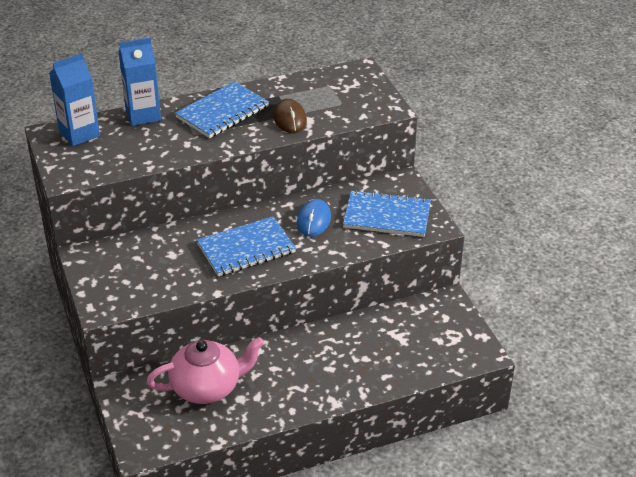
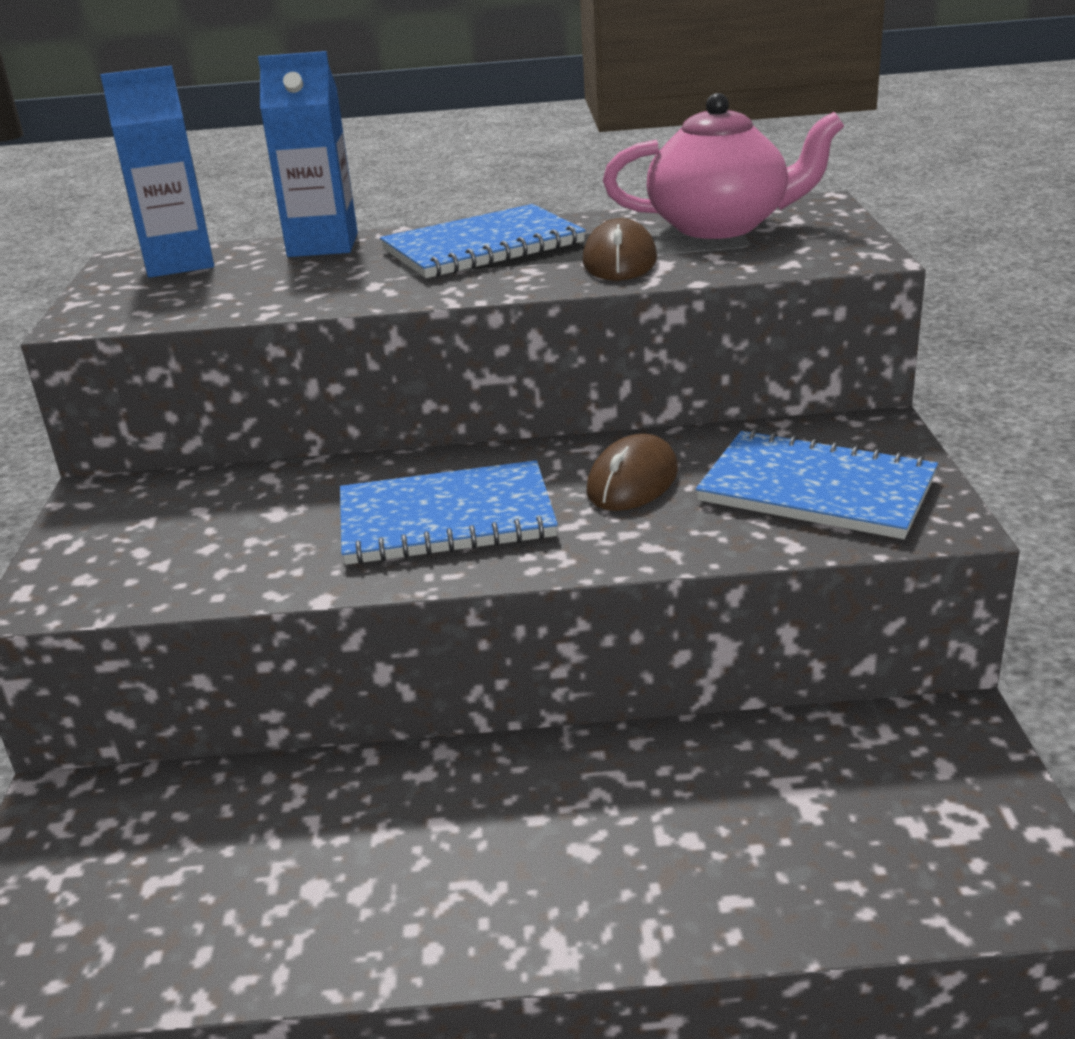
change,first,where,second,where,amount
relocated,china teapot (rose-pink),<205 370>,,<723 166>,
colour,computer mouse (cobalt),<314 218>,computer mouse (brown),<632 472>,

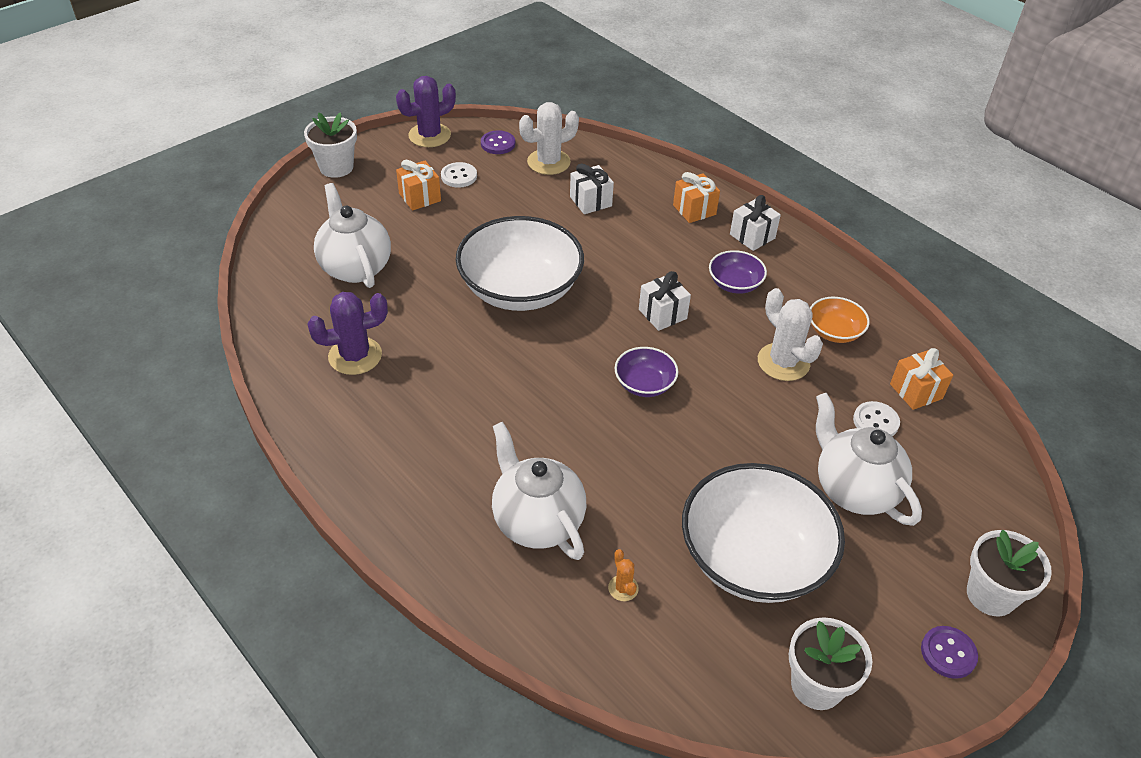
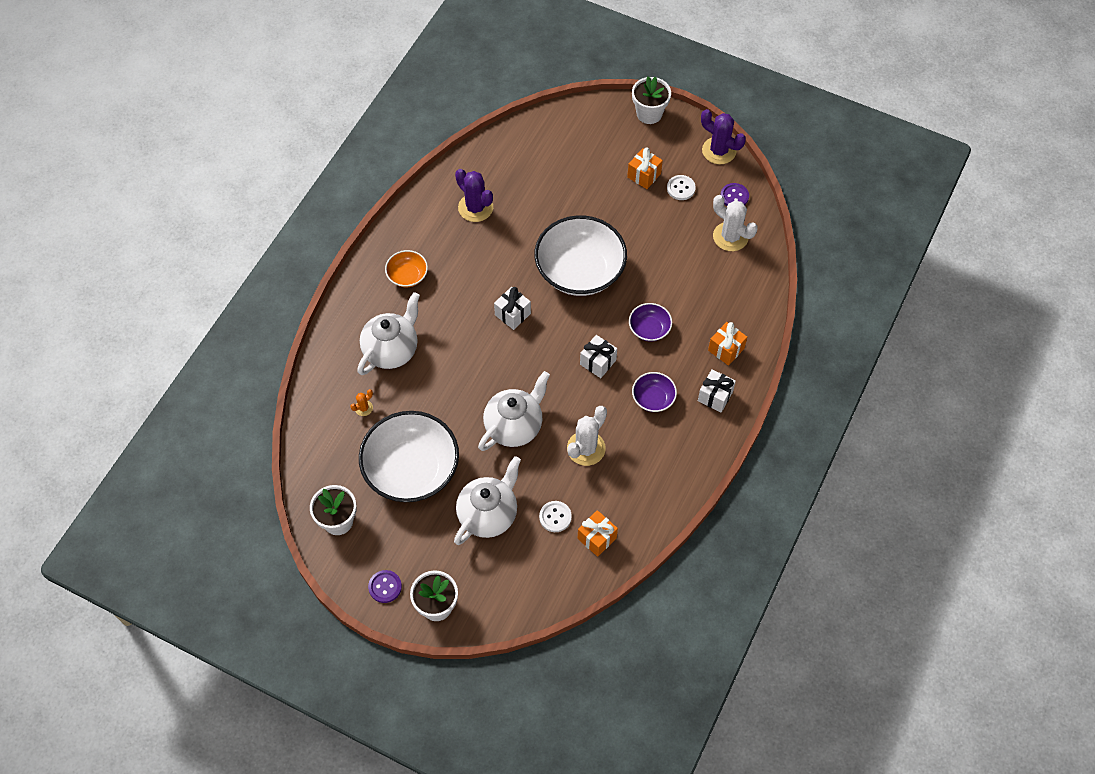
change,first,where,second,where,amount
relocated,china teapot (white),<352 235>,,<514 411>,
relocated,wrapped gift (white),<592 188>,,<512 308>,
relocated,bowl (violet),<646 372>,,<650 322>,
relocated,bowl (bright orange),<840 320>,,<406 268>,

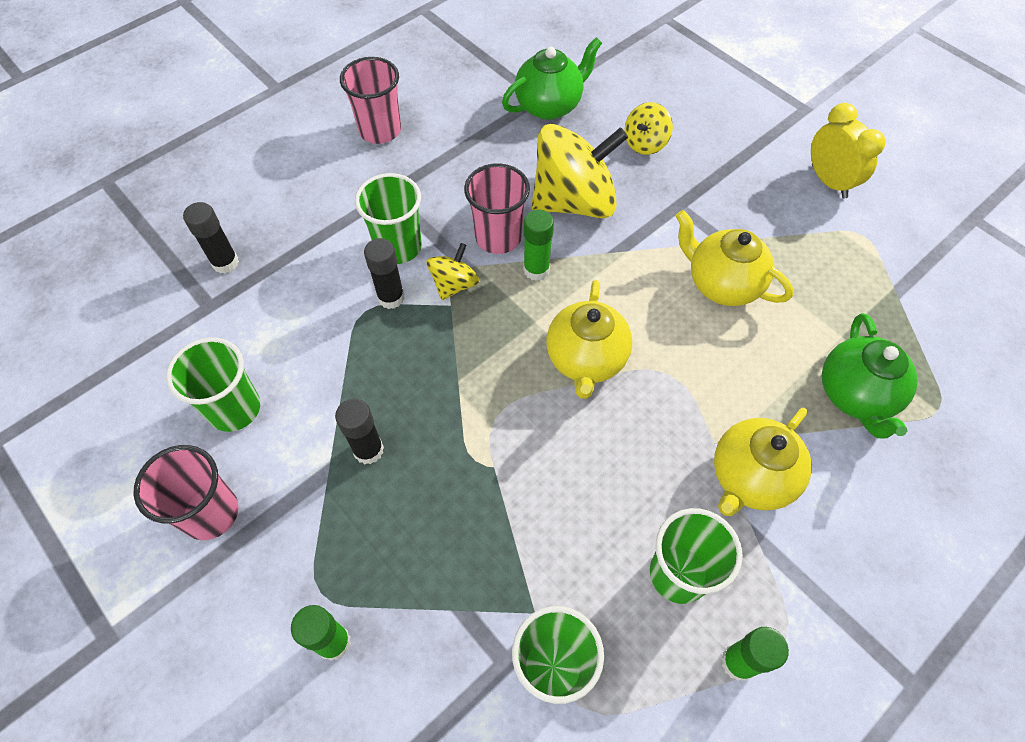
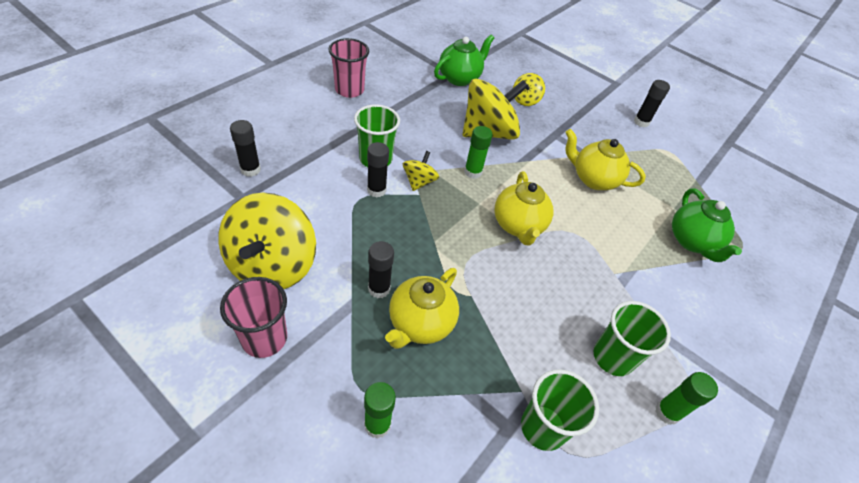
change,first,where,second,where,amount
exchanged,cup (emerald),<213 384>,spinning top (golden),<267 240>,
missing,cup (rose-pink),<497 208>,,,
relocated,china teapot (golden),<763 462>,,<422 308>,
exchanged,alarm clock (golden),<848 150>,glue (jet-black),<652 103>,

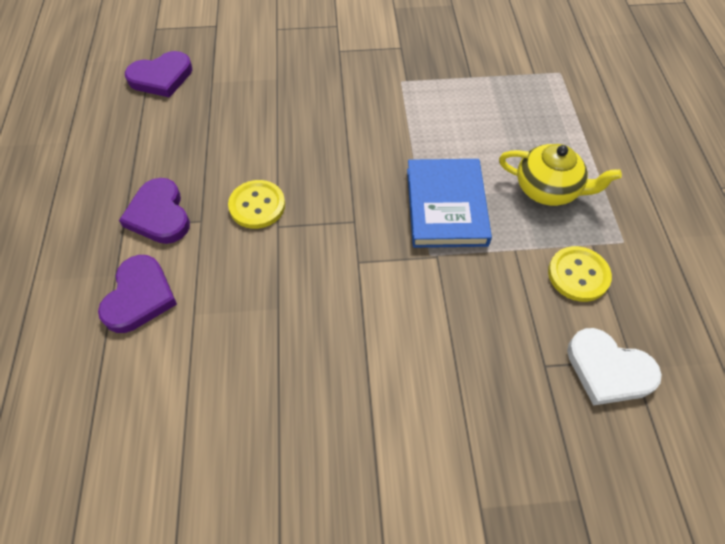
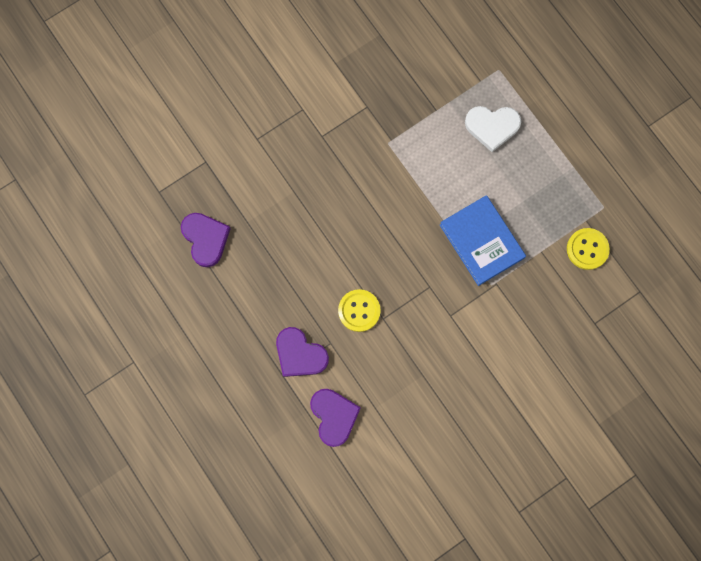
change,first,where,second,where,amount
spun,heart (violet),<158 74>,,<206 240>,60 degrees counterclockwise
missing,china teapot (golden),<560 175>,,,
relocated,heart (white),<614 367>,,<493 129>,

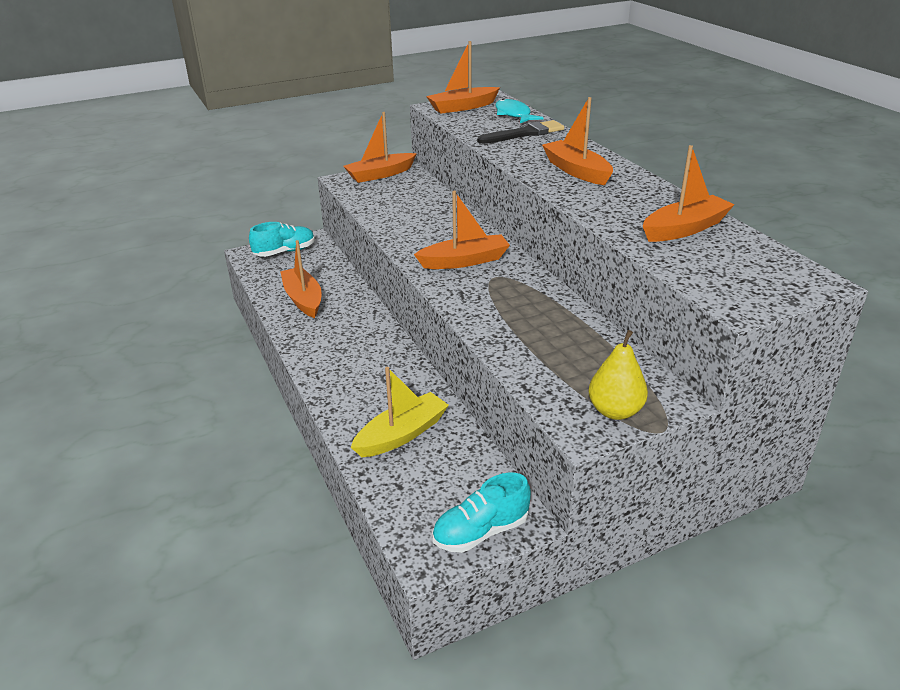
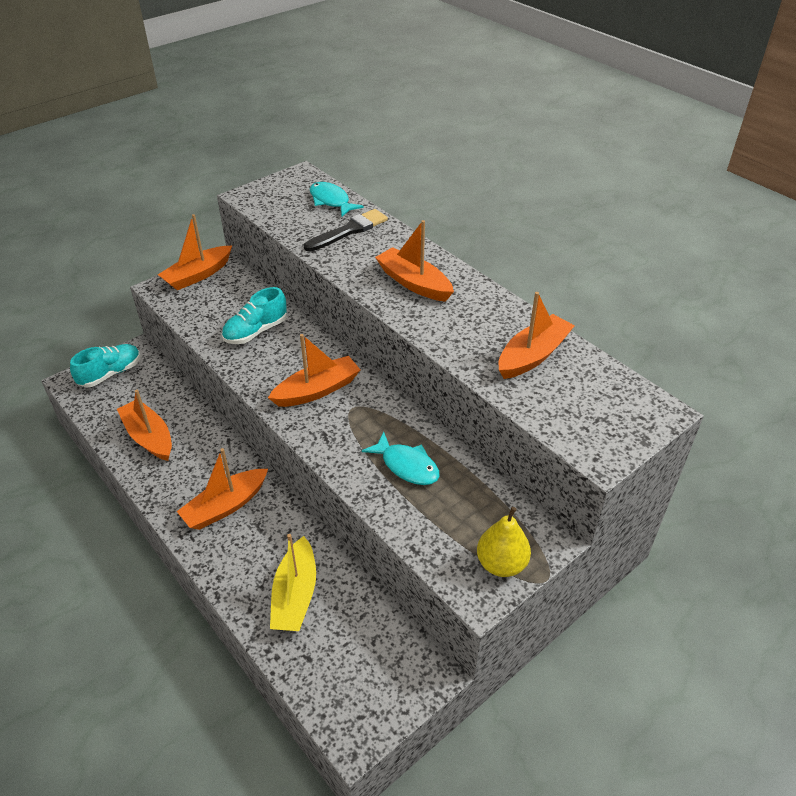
change,first,where,second,where,amount
spun,toy boat (golden),<400 412>,,<293 582>,150 degrees clockwise
relocated,toy boat (bright orange),<463 77>,,<222 489>,
relocated,lace-up shoe (turquoise),<481 512>,,<254 315>,
appeared,,,fish figure (turquoise),<401 458>,

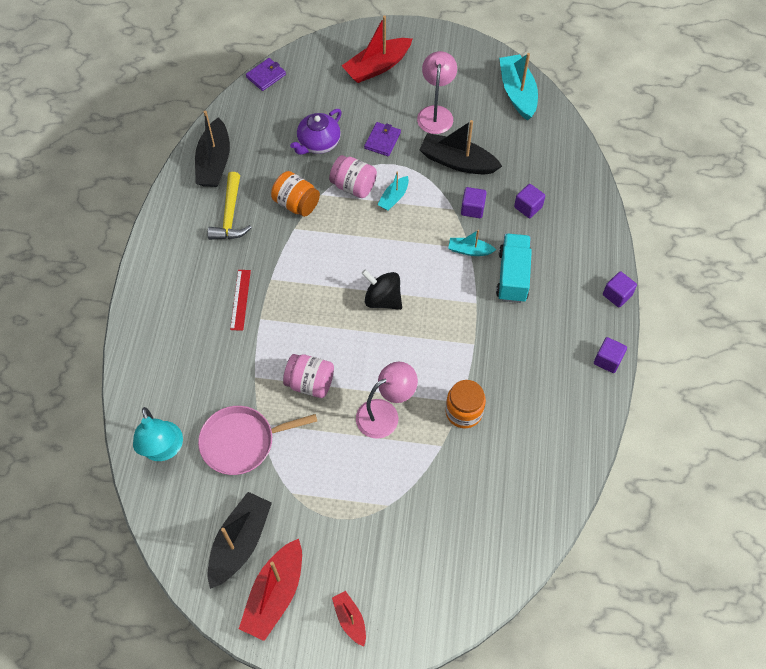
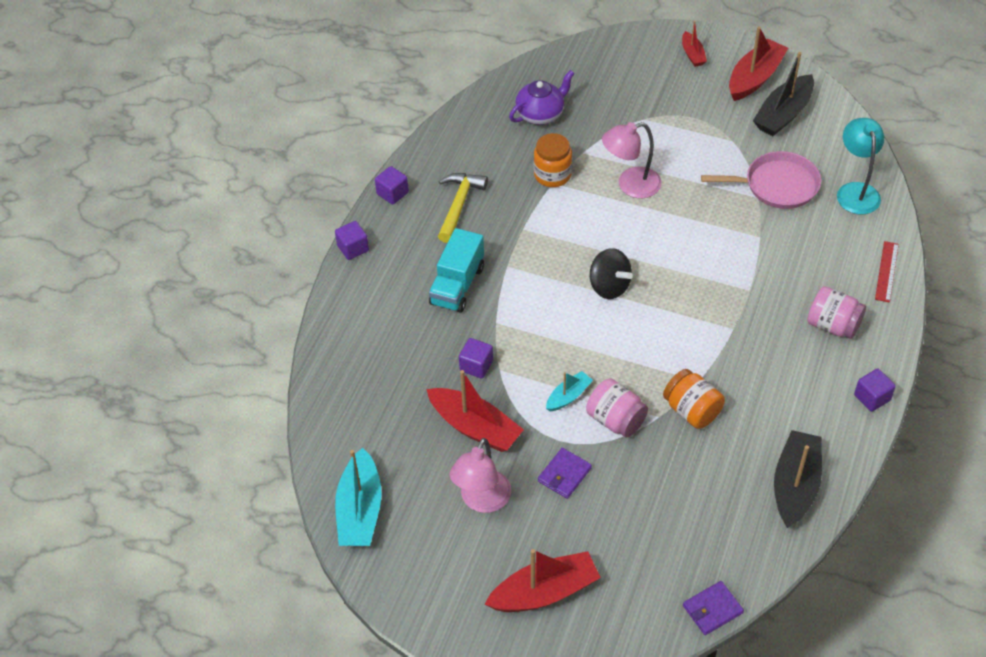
change,first,where,second,where,amount
relocated,hammer (golden),<229 206>,,<463 208>,
relocated,measuring stick (crimson),<240 300>,,<887 272>,
relocated,jam jar (rose-pink),<308 376>,,<836 312>,
relocated,china teapot (violet),<316 132>,,<542 97>,
colour,toy boat (jet-black),<460 147>,toy boat (crimson),<475 411>,
missing,toy boat (turquoise),<472 243>,,,
relocated,block (violet),<529 201>,,<875 390>,

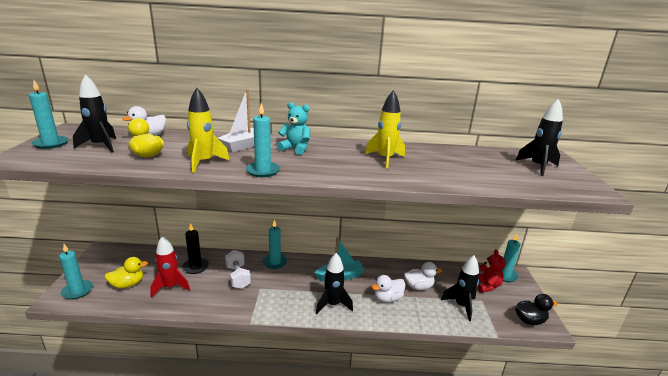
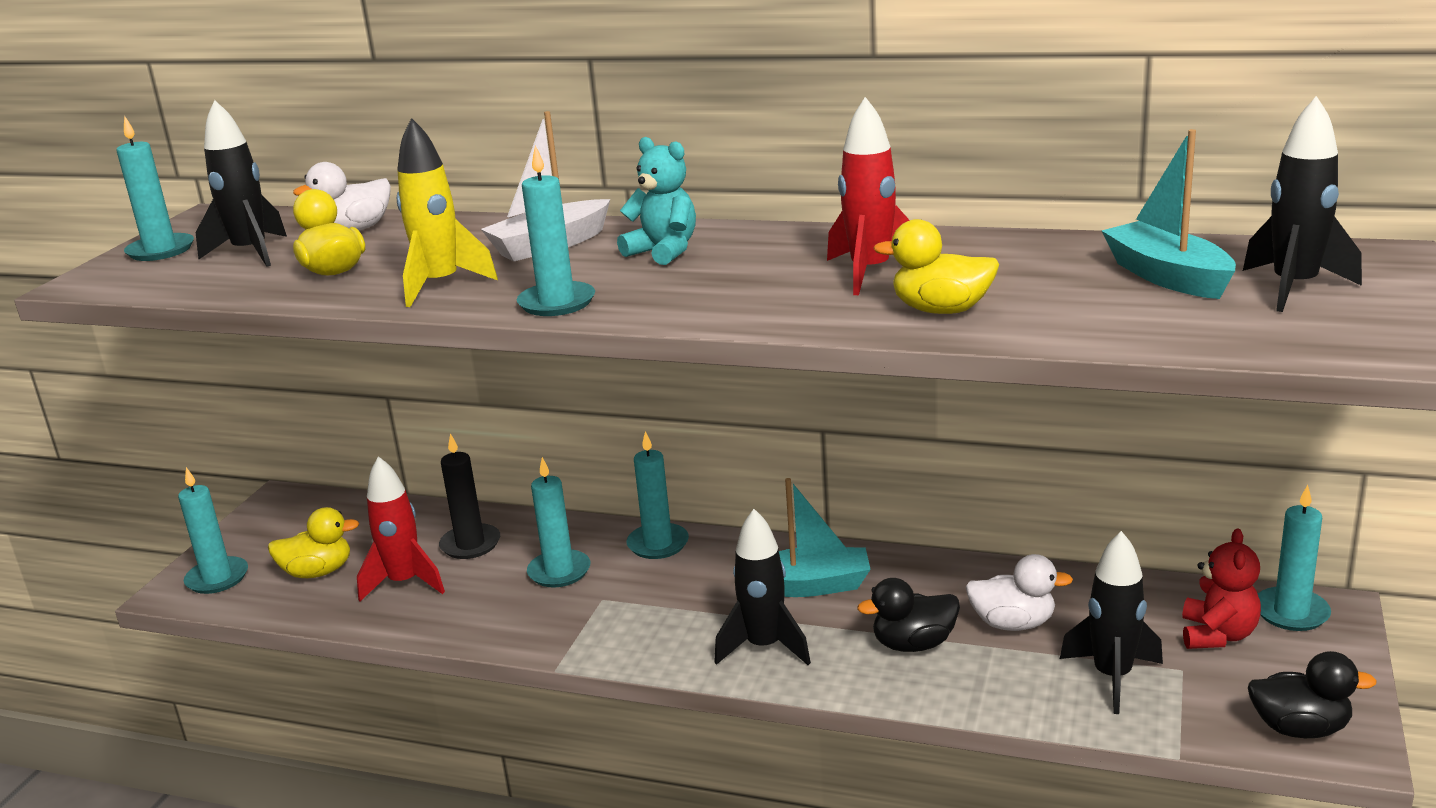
change,first,where,second,where,amount
exchanged,dumbbell (white),<238 269>,pillar candle (turquoise),<559 522>,
colour,spaceship (golden),<385 129>,spaceship (crimson),<868 196>,
colour,duck (white),<388 289>,duck (jet-black),<908 615>,
appeared,,,duck (golden),<936 266>,
appeared,,,toy boat (turquoise),<1169 214>,

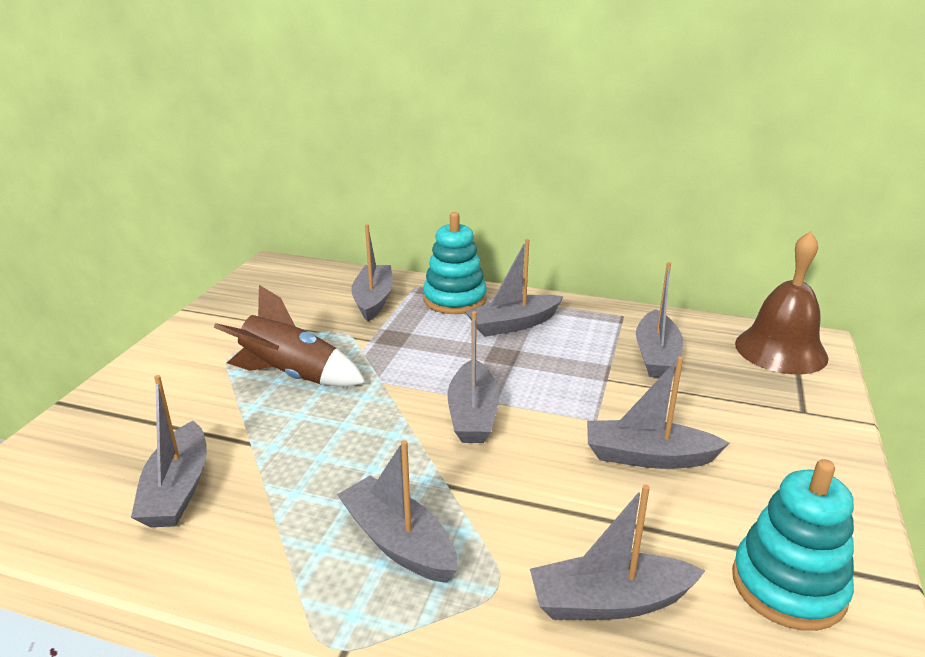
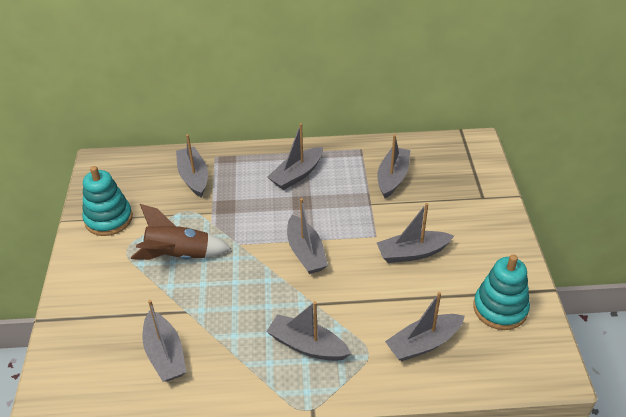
change,first,where,second,where,amount
relocated,stacking toy (turquoise),<455 263>,,<107 201>,
spun,toy boat (ash-grey),<659 320>,,<394 166>,150 degrees counterclockwise
missing,hand bell (brown),<782 302>,,,

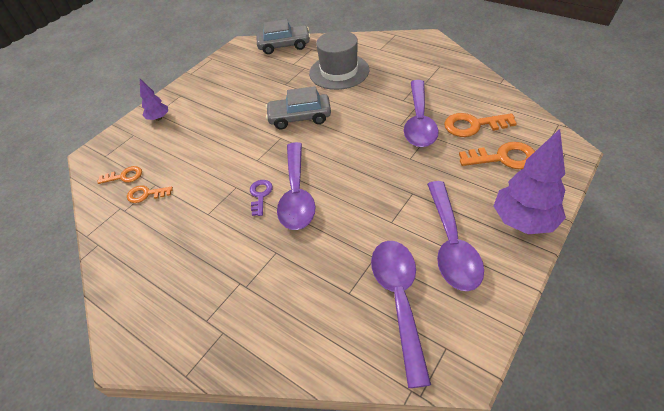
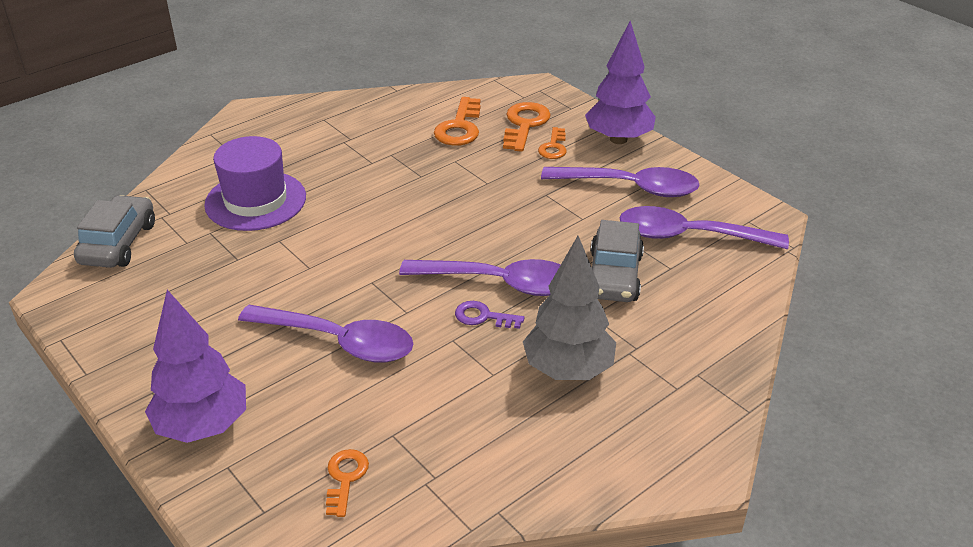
change,first,where,second,where,amount
relocated,door key (bright orange),<150 194>,,<552 143>,
size,fir tree (violet),<154 100>,,<195 366>,x1.89
relocated,automobile (ash-grey),<298 107>,,<617 261>,
colour,top hat (ash-grey),<339 60>,top hat (violet),<255 183>,
relocated,spoon (violet),<421 113>,,<325 334>,
appeared,,,fir tree (ash-grey),<569 308>,

